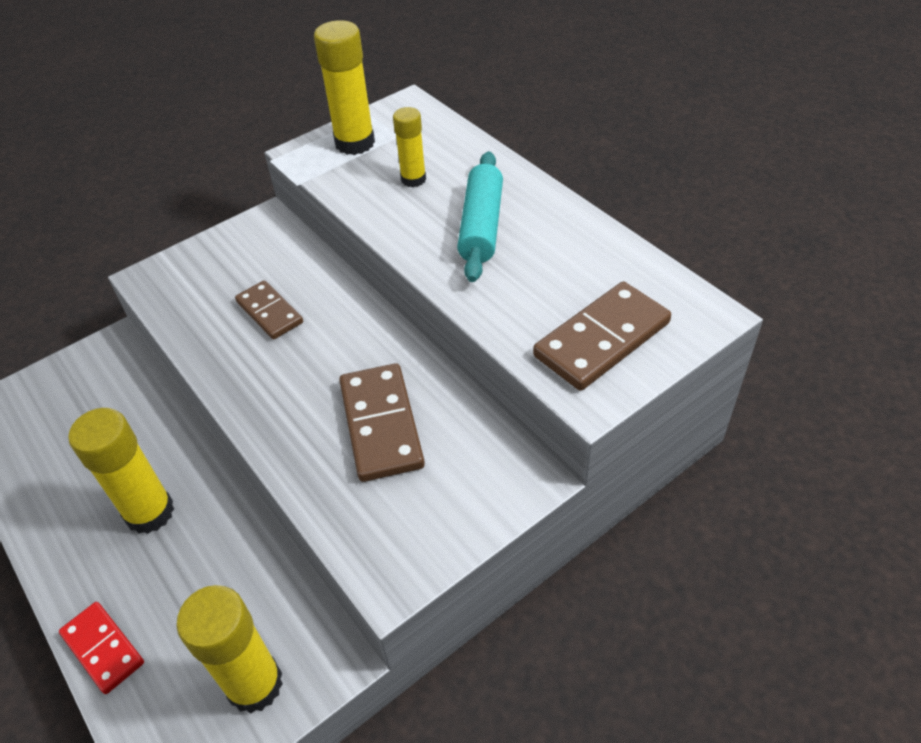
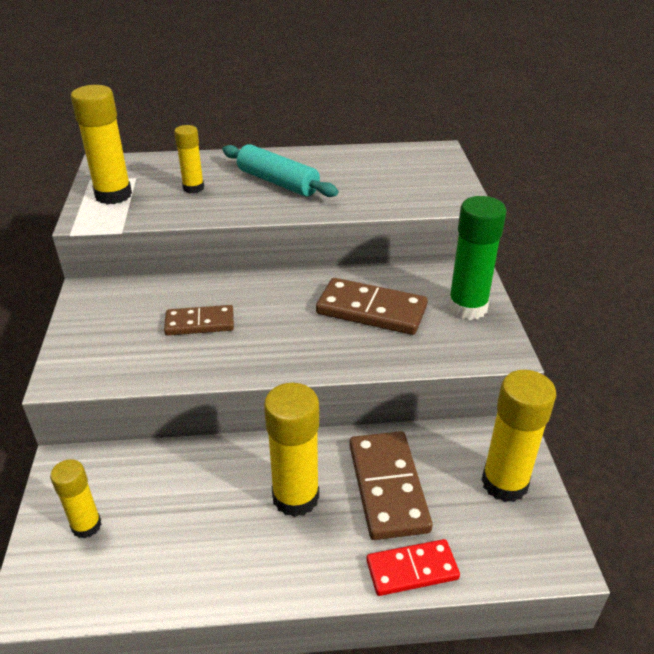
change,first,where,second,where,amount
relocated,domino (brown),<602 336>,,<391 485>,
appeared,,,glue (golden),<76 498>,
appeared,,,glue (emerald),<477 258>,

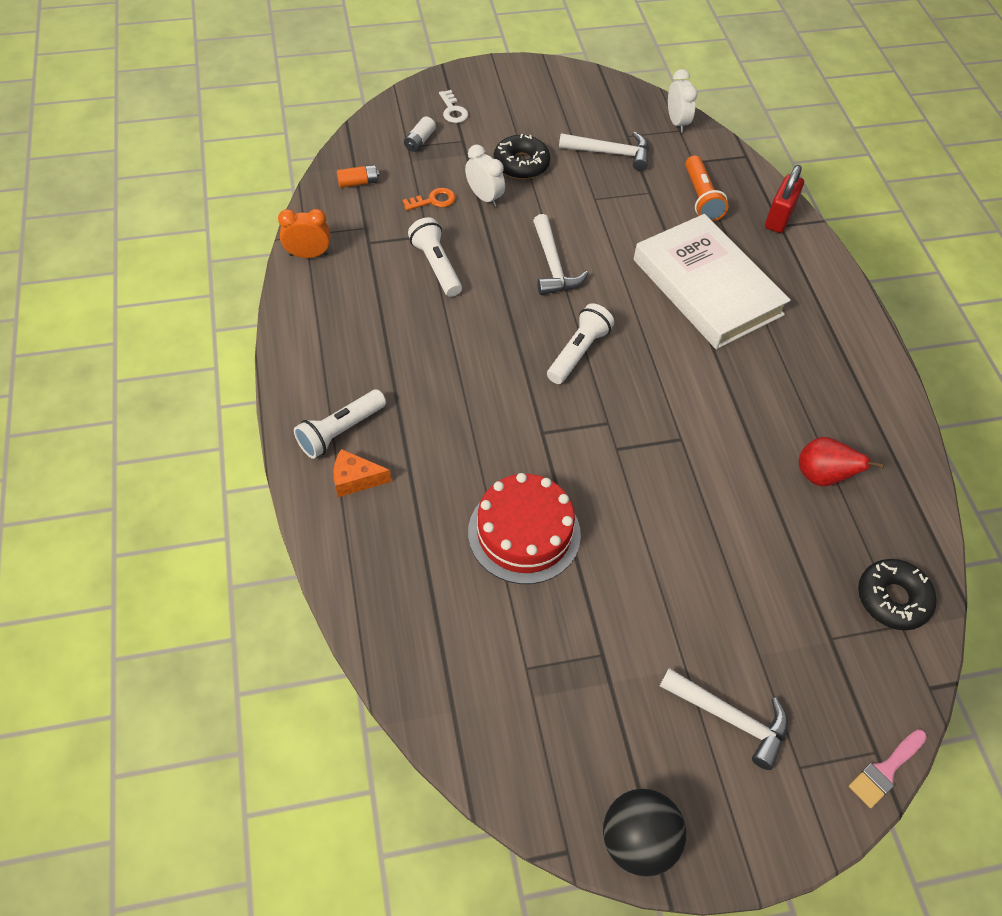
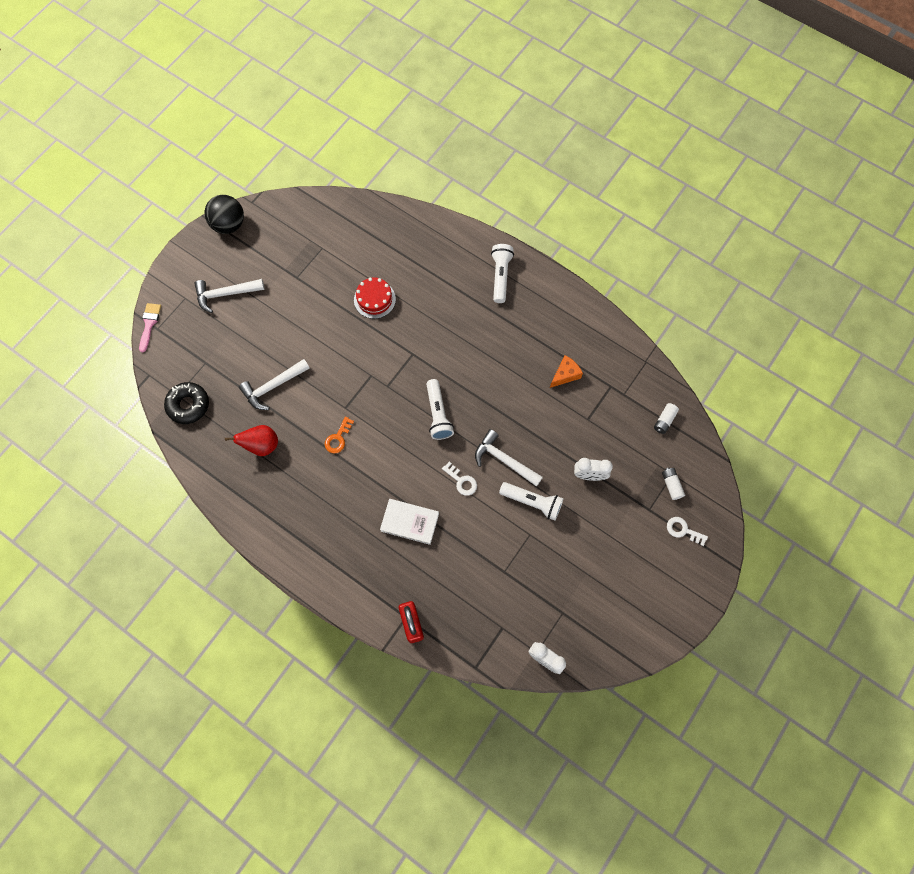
change,first,where,second,where,amount
missing,alarm clock (bright orange),<304 233>,,,
relocated,cheese wedge (bright orange),<362 473>,,<566 371>,
colour,power cell (bright orange),<358 176>,power cell (white),<666 418>,
relocated,door key (bright orange),<429 199>,,<339 435>,
relocated,flashlight (white),<435 257>,,<531 501>,
size,layer cake (crimson),<524 528>,,<375 298>,x0.65
missing,doughnut (jet-black),<522 156>,,,
relocated,hammer (white),<604 151>,,<274 384>,
size,hardback (white),<712 281>,,<409 522>,x0.51
missing,flashlight (bright orange),<706 188>,,,
appeared,,,door key (white),<459 479>,

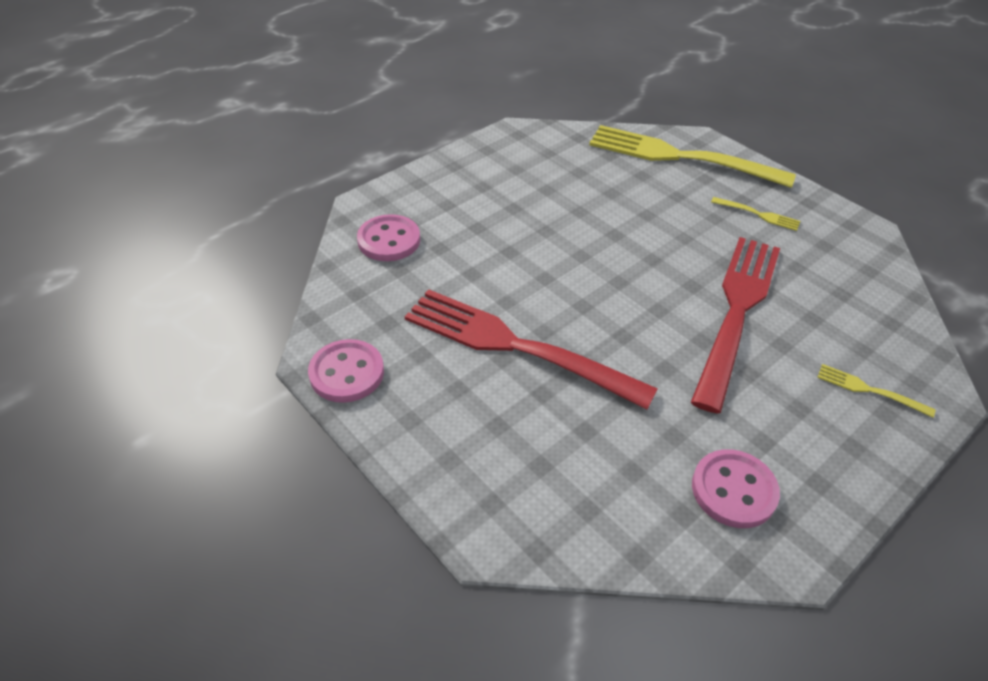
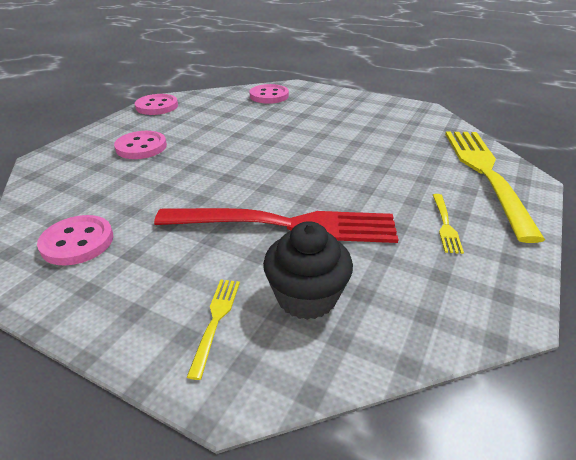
change,first,where,second,where,amount
missing,dinner fork (crimson),<531 349>,,,
appeared,,,sewing button (rose-pink),<140 145>,
appeared,,,fairy cake (jet-black),<308 270>,

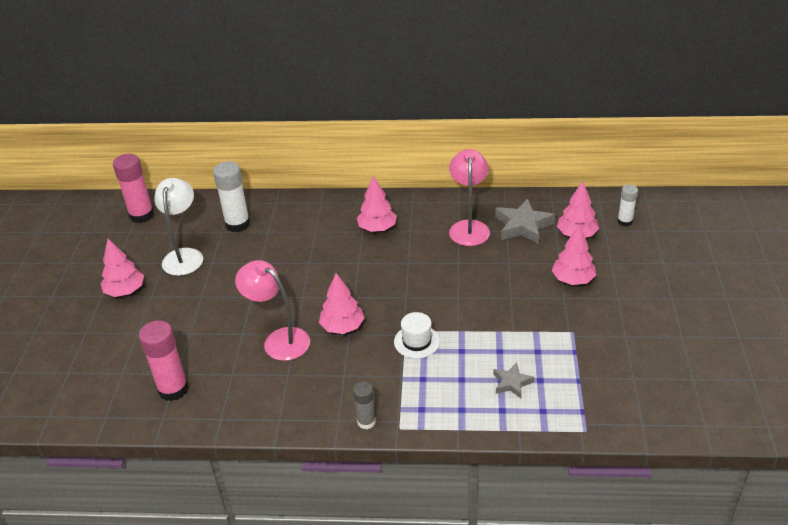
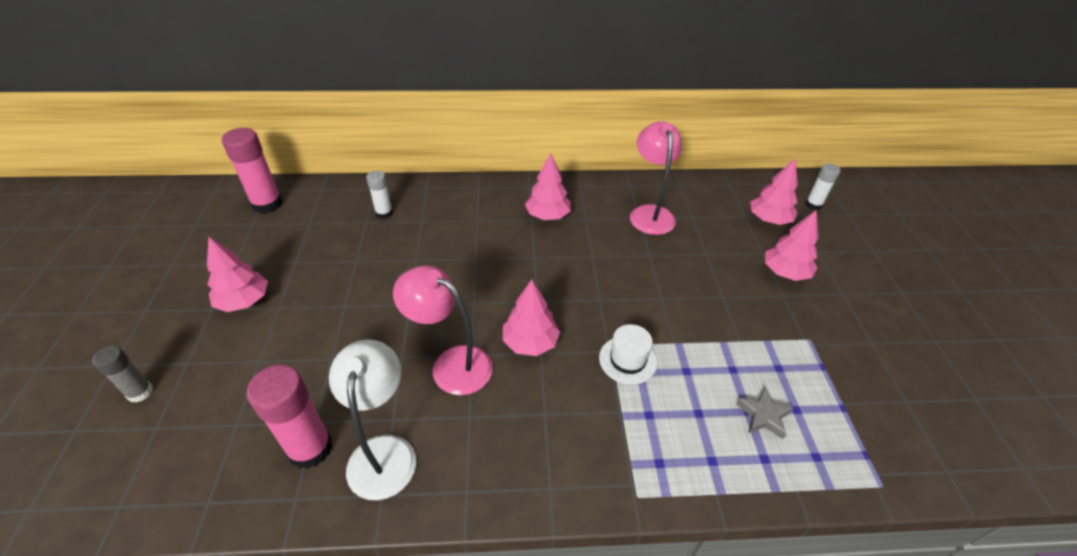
change,first,where,second,where,amount
relocated,desk lamp (white),<178 227>,,<372 419>,
size,glue (white),<231 196>,,<379 194>,x0.58
relocated,glue (ash-grey),<364 405>,,<122 374>,
missing,star (ash-grey),<525 221>,,,

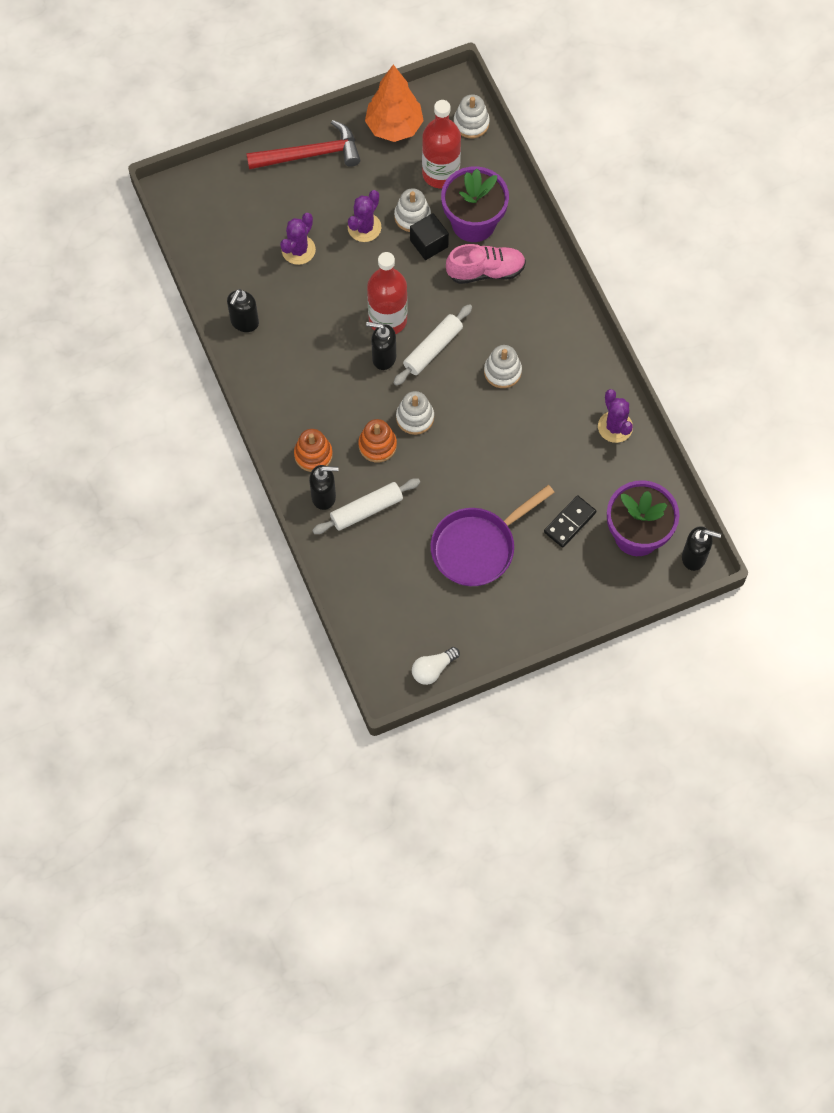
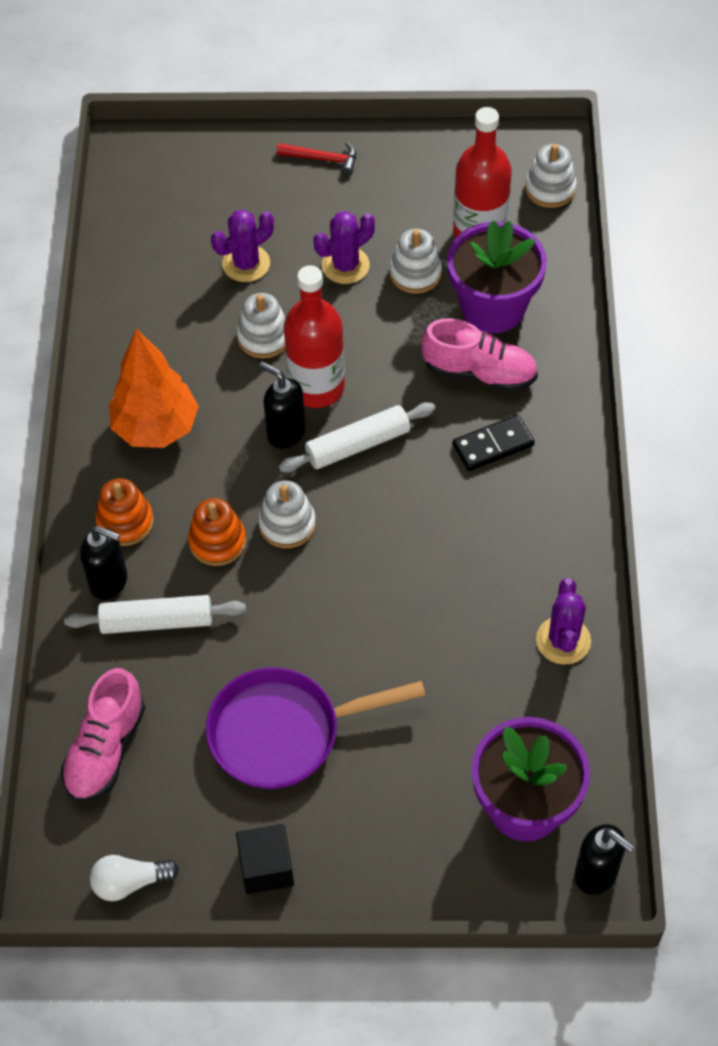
change,first,where,second,where,amount
missing,pump bottle (jet-black),<243 310>,,,
size,hammer (crimson),<303 145>,,<316 158>,x0.52
relocated,fir tree (bright orange),<394 103>,,<154 388>,
relocated,block (jet-black),<429 236>,,<265 859>,
relocated,stacking toy (white),<503 366>,,<261 325>,
relocated,domino (jet-black),<570 521>,,<494 443>,
appeared,,,lace-up shoe (rose-pink),<103 735>,

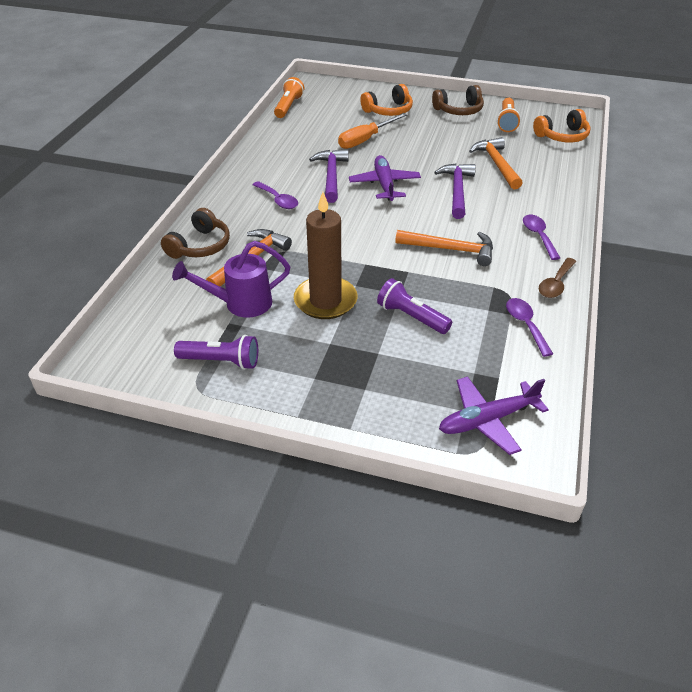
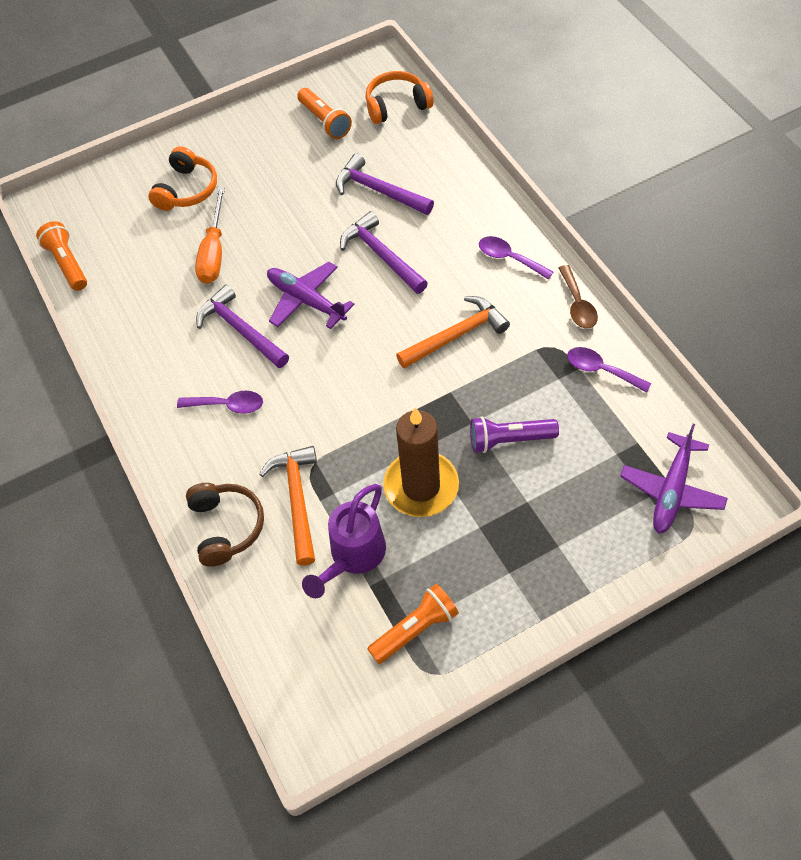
change,first,where,second,where,amount
colour,flashlight (violet),<216 352>,flashlight (bright orange),<413 624>,
missing,over-ear headphones (brown),<458 100>,,,
colour,hammer (bright orange),<495 163>,hammer (violet),<385 184>,
spun,over-ear headphones (bright orange),<562 126>,,<399 97>,135 degrees counterclockwise

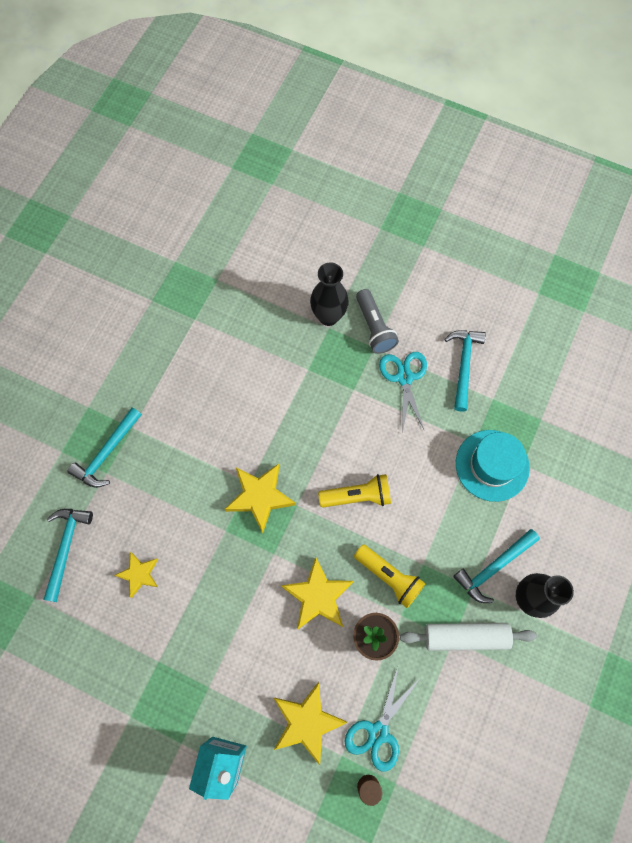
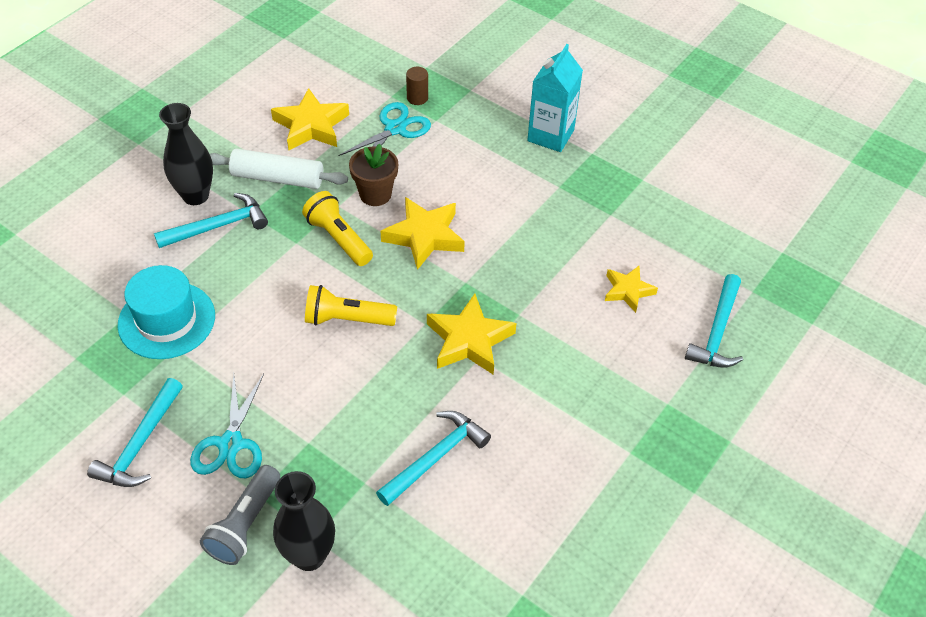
change,first,where,second,where,amount
relocated,hammer (turquoise),<104 448>,,<433 458>,
relocated,star (golden),<311 723>,,<310 119>,
spun,flashlight (ash-grey),<377 321>,,<240 515>,150 degrees counterclockwise

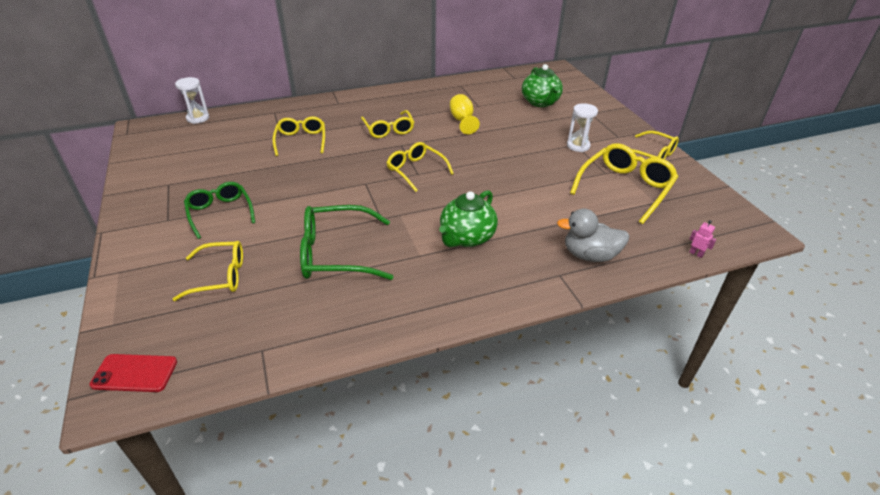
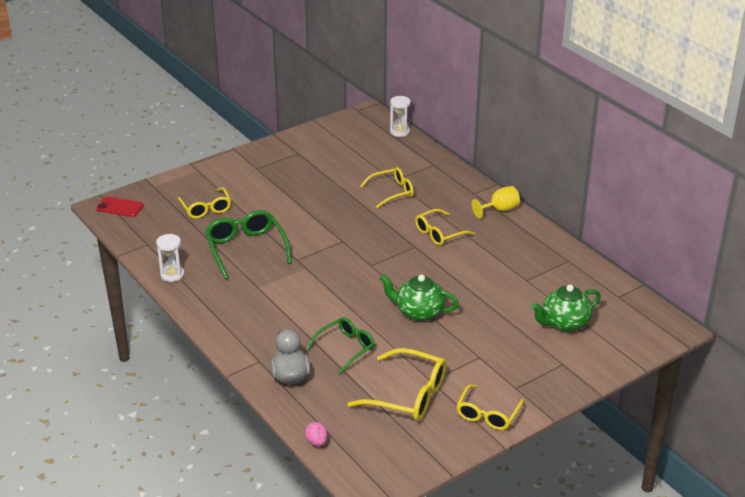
change,first,where,second,where,amount
spun,phone (crimson),<133 373>,,<120 206>,60 degrees counterclockwise
relocated,eyeglasses (emerald),<219 210>,,<340 345>,
missing,eyeglasses (golden),<420 167>,,,
relocated,china teapot (emerald),<468 218>,,<419 297>,
relocated,goblet (golden),<465 114>,,<496 202>,
relocated,hourglass (white),<582 127>,,<170 258>,
exchanged,robot (rose-pink),<702 239>,egg shape (rose-pink),<316 434>,

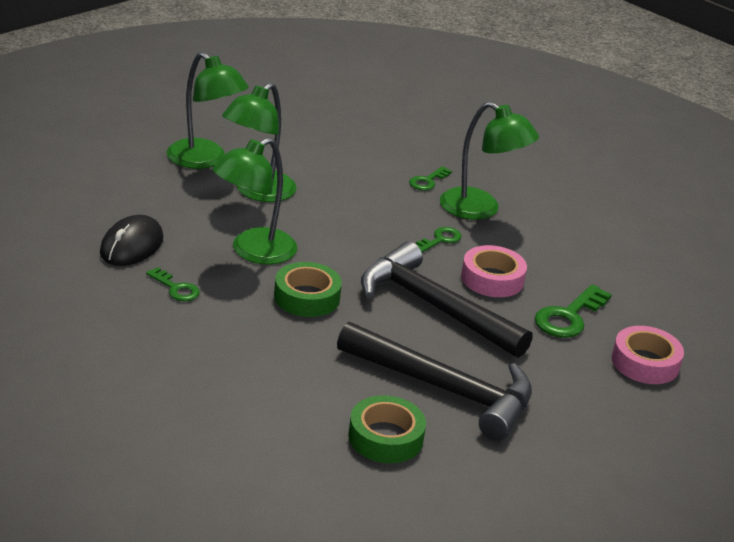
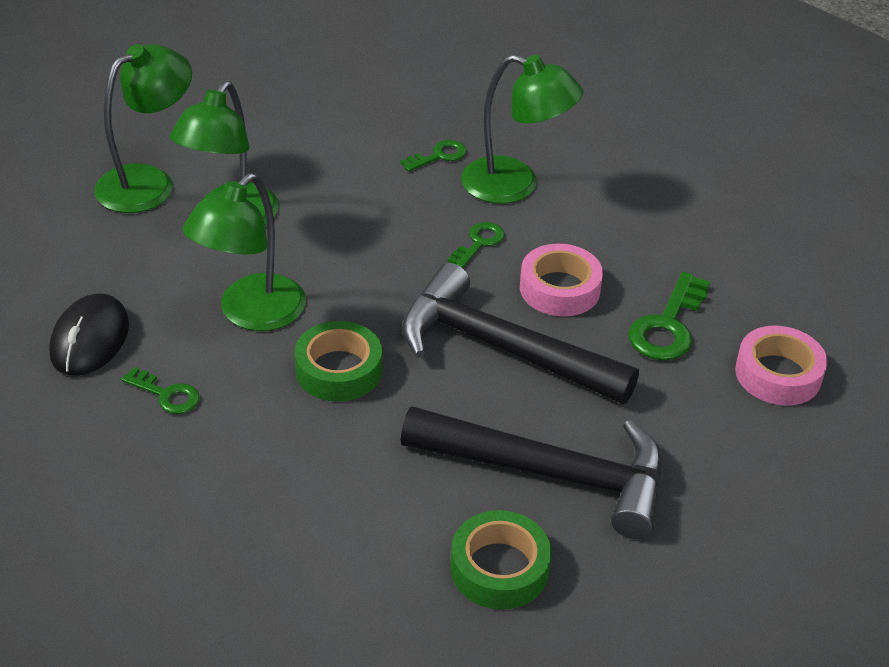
change,first,where,second,where,amount
spun,desk lamp (emerald),<208 110>,,<143 128>,75 degrees counterclockwise
spun,door key (emerald),<430 178>,,<433 156>,150 degrees counterclockwise

